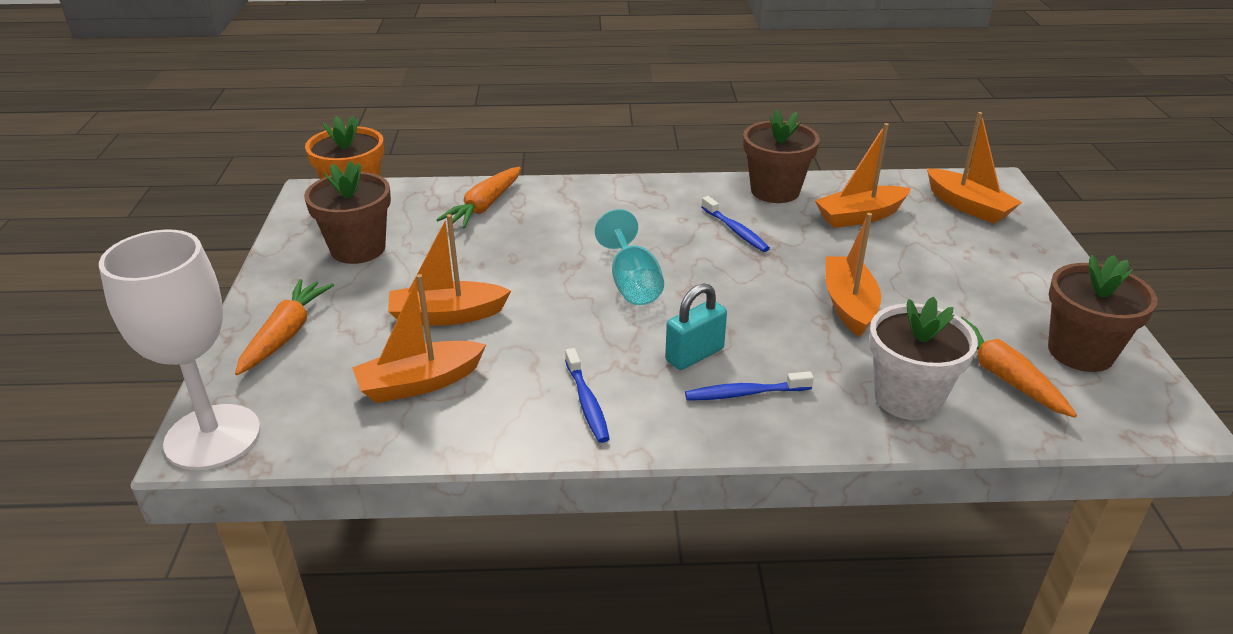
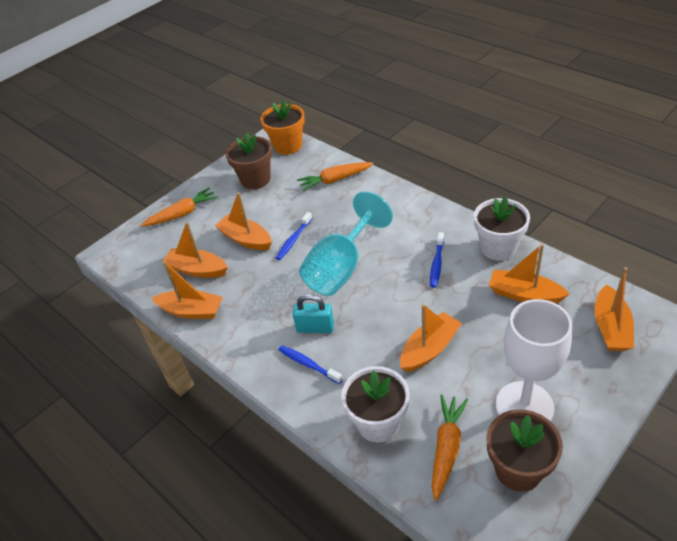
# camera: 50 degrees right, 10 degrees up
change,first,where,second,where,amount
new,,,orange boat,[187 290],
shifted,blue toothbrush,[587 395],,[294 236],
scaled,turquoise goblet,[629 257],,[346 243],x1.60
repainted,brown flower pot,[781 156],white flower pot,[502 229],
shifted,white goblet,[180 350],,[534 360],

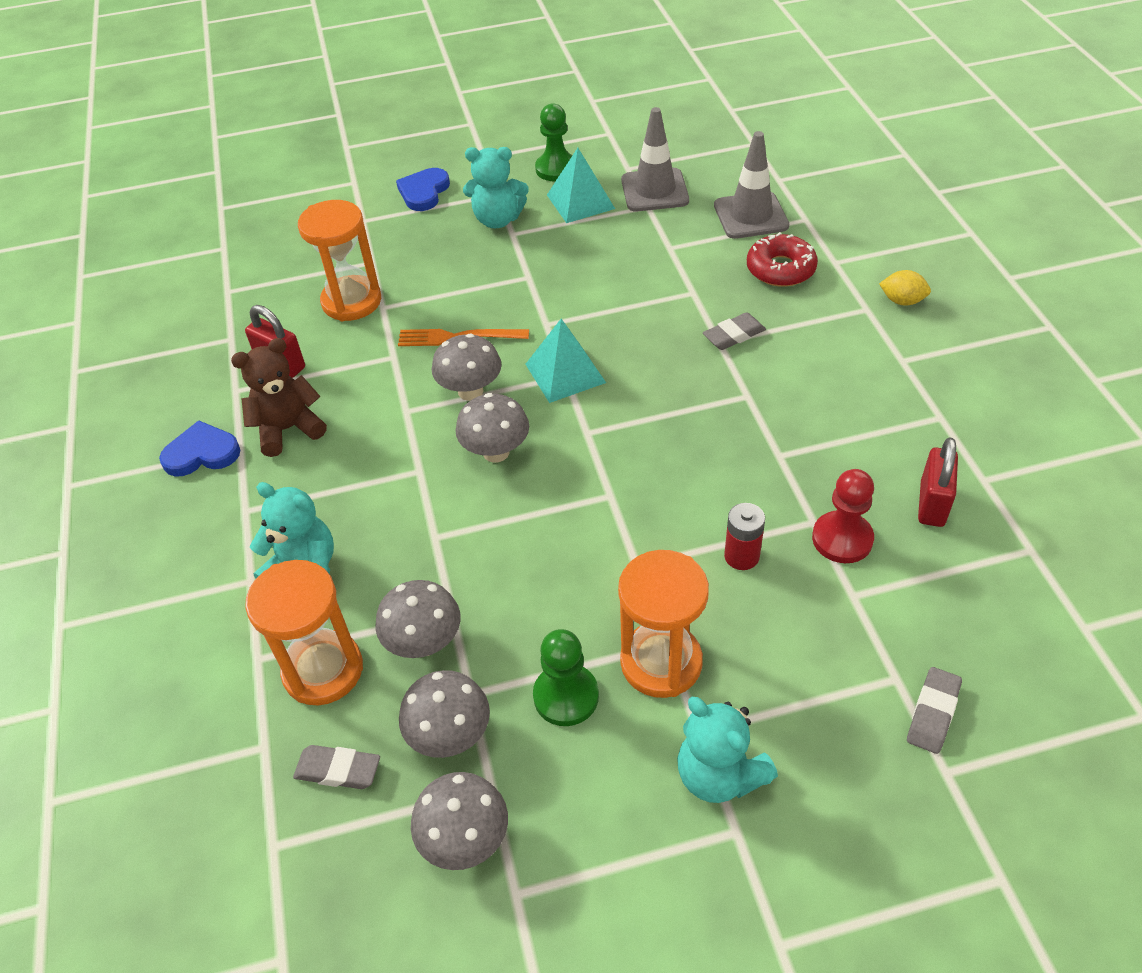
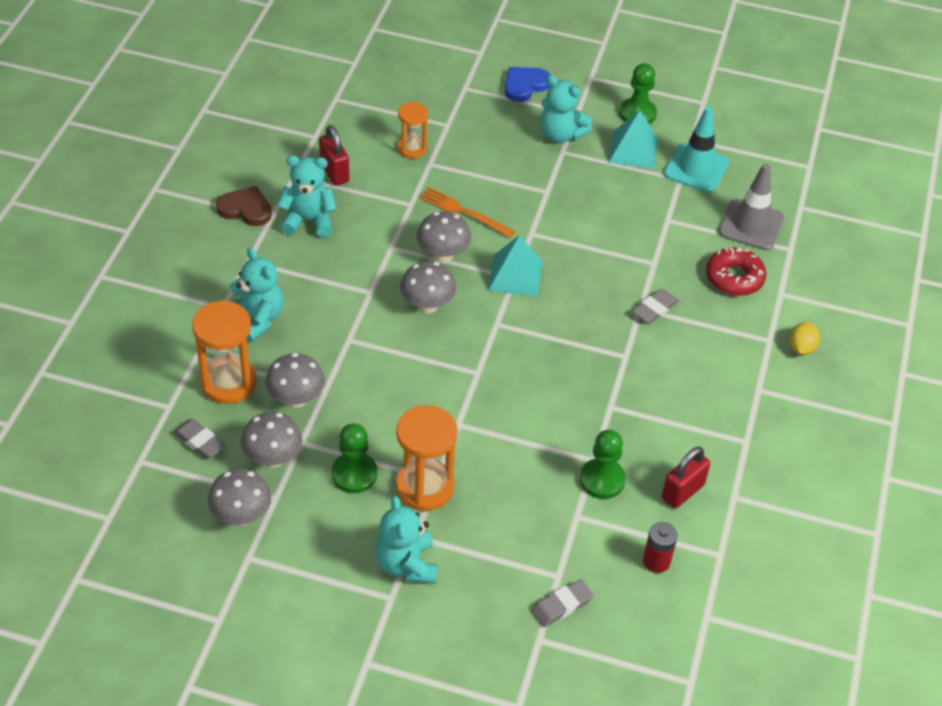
# camera: 25 degrees right, 0 degrees up
change,first,where,second,where,amount
repainted,blue heart,[199 448],brown heart,[244 206],
repainted,brown teddy bear,[279 397],turquoise teddy bear,[307 196],
scaled,orange hourglass,[339 260],,[413 130],x0.61
repainted,red pawn,[843 516],green pawn,[603 464],
rotated,grey eraser,[734 331],,[655 306],45 degrees counterclockwise
shifted,red battery,[744 536],,[660 547],
repainted,grey traffic cone,[655 159],turquoise traffic cone,[696 150],
rotated,yellow lemon,[905 288],,[805 338],60 degrees clockwise

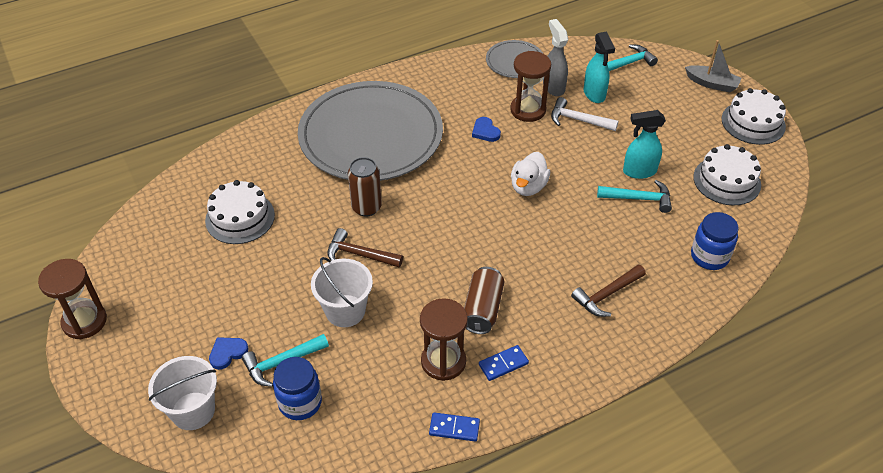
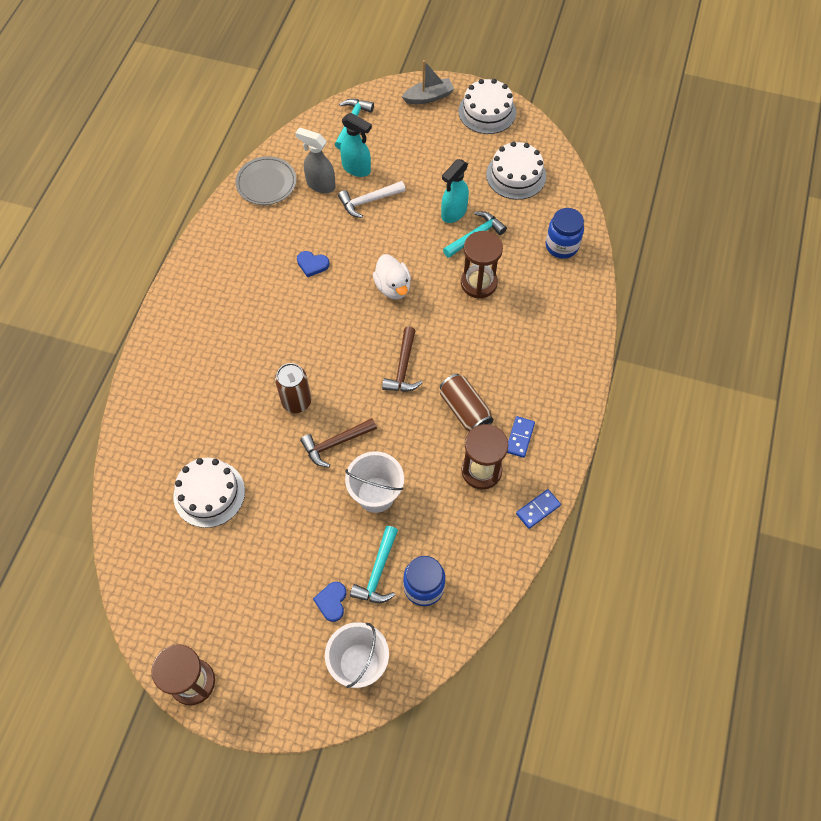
# camera: 45 degrees left, 15 degrees up
change,first,where,second,where,amount
shifted,brown hammer,[608 291],,[402 359],
shifted,brown hourglass,[530 86],,[482 265],
gone,grey plate,[370 131],,,

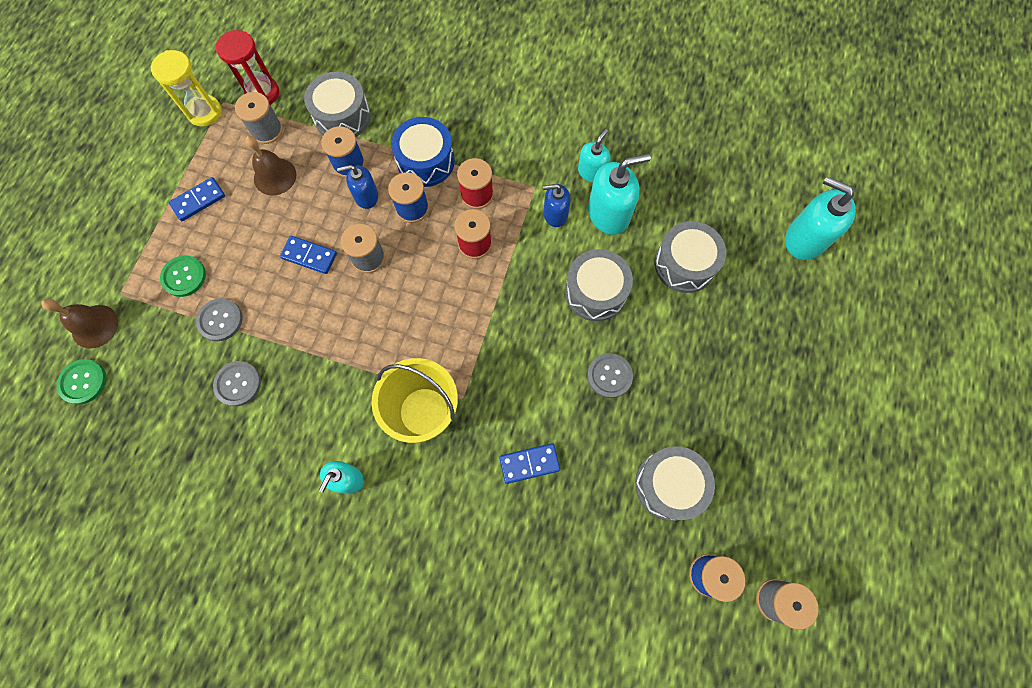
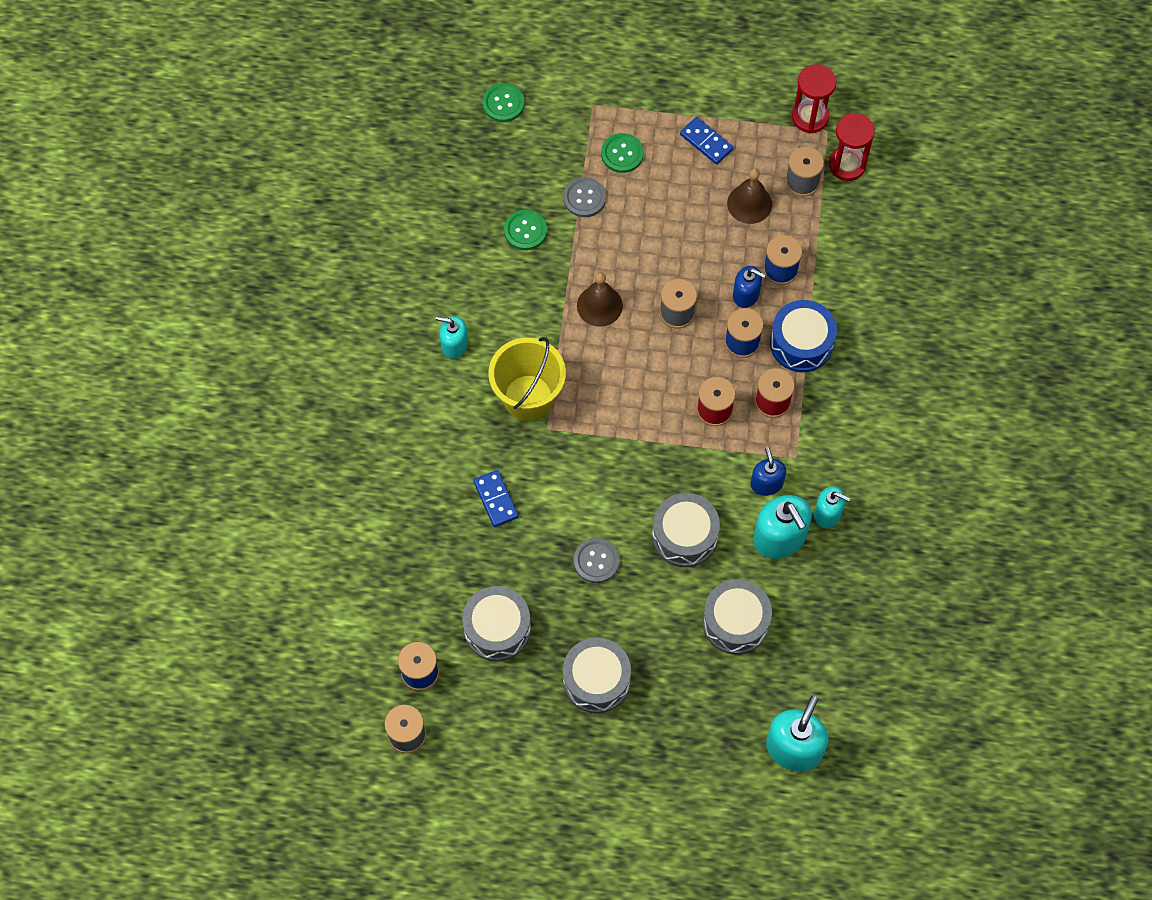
# camera: 80 degrees right, 5 degrees down
change,first,where,second,where,amount
repainted,grey button,[237 383],green button,[525 230],
shifted,grey drum,[337 104],,[597 675],
shifted,brown bell,[79 323],,[600 299],
rotated,blue soap dispenser,[357 187],,[749 287],135 degrees clockwise
repainted,yellow hourglass,[186 88],red hourglass,[814 98],
gone,blue domino,[308 255],,,

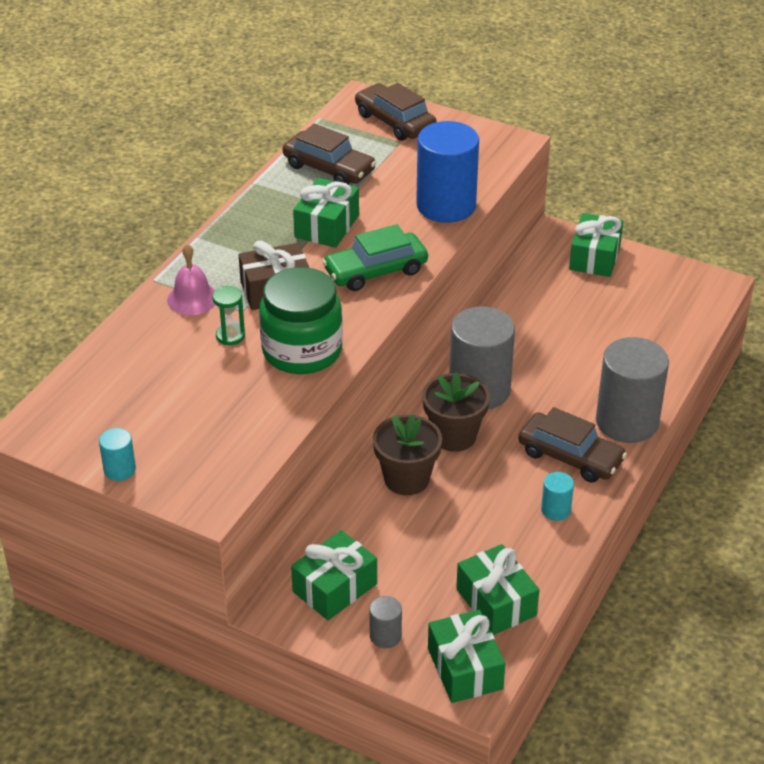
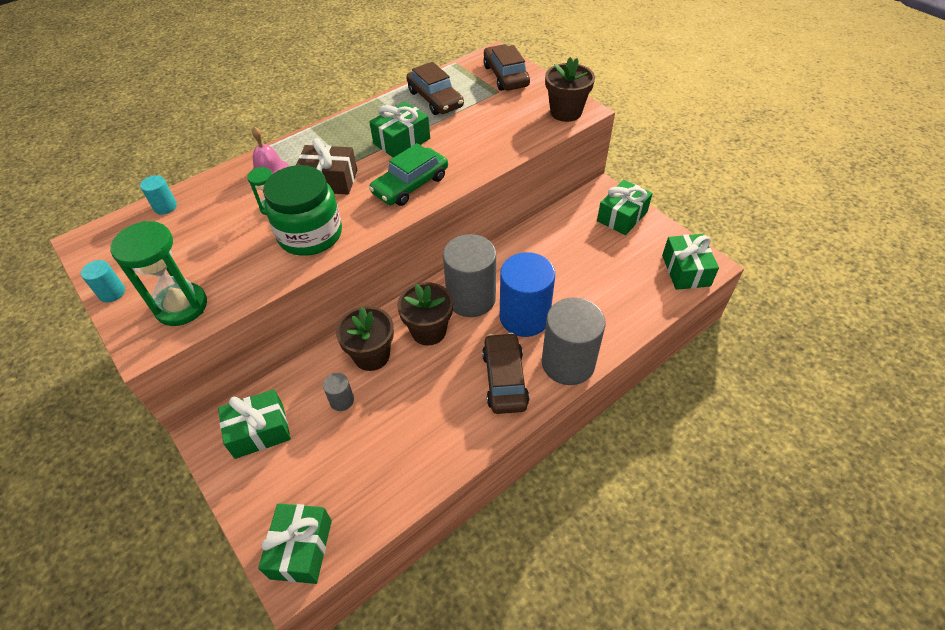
# camera: 25 degrees right, 10 degrees up
change,first,where,second,where,amount
new,,,green hourglass,[158 273],
shifted,turquoise cylinder,[557 496],,[158 195],
shifted,grey cylinder,[385 622],,[338 392],
rotated,green car,[375 257],,[408 174],45 degrees counterclockwise
rotated,brown car,[572 445],,[505 373],150 degrees counterclockwise
shifted,blue cylinder,[447 172],,[527 294],
new,,,brown flower pot,[570 89],
shifted,green gift,[497 589],,[690 262],

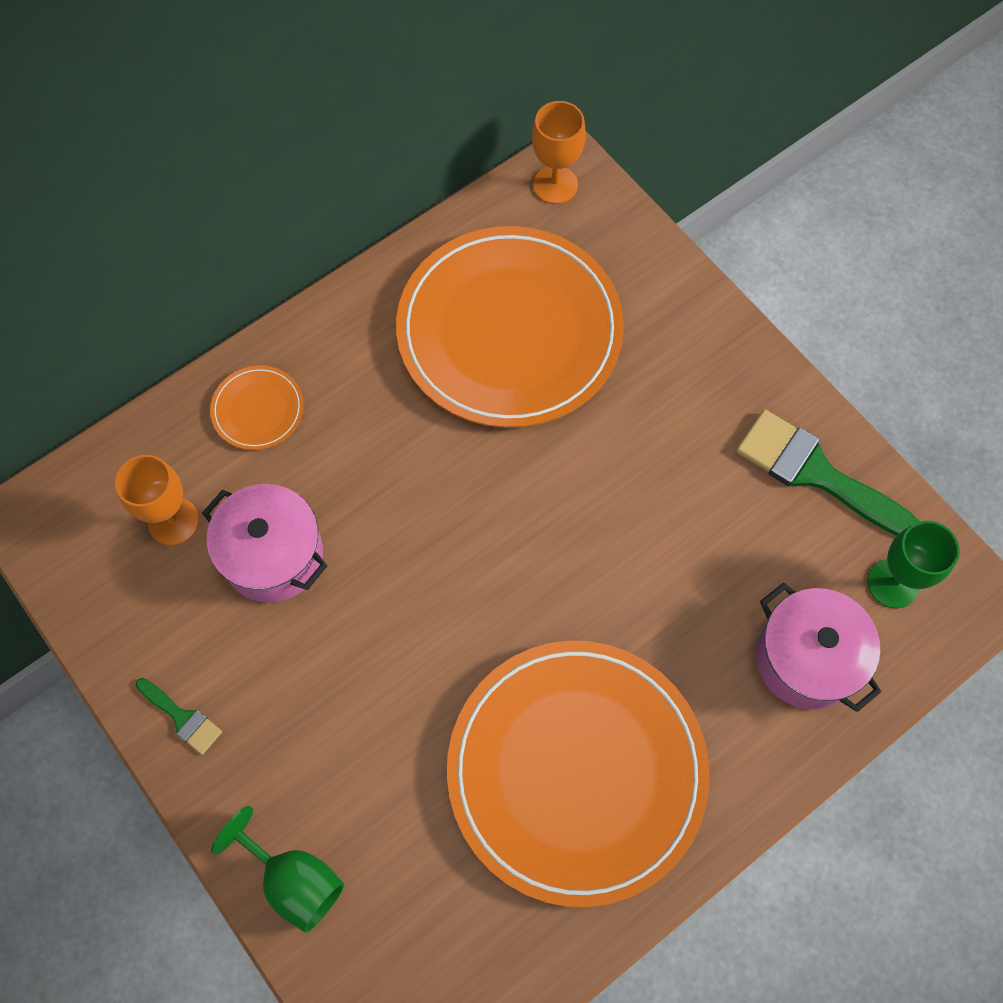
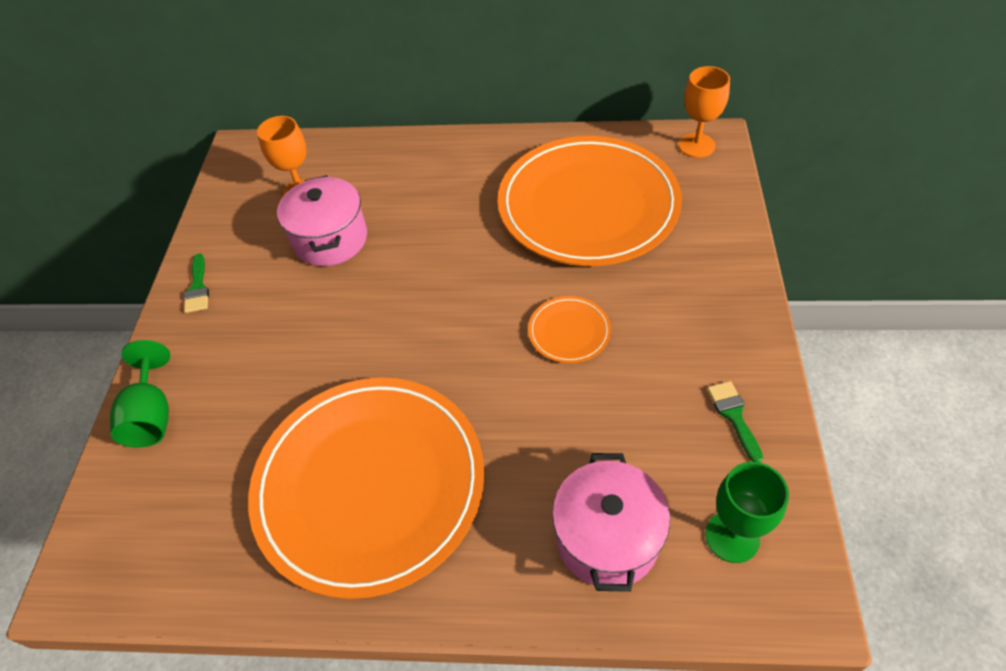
# camera: 45 degrees right, 15 degrees down
change,first,where,second,where,amount
shifted,orange plate,[257 408],,[569 329],
scaled,green brush,[828 473],,[735 422],x0.50

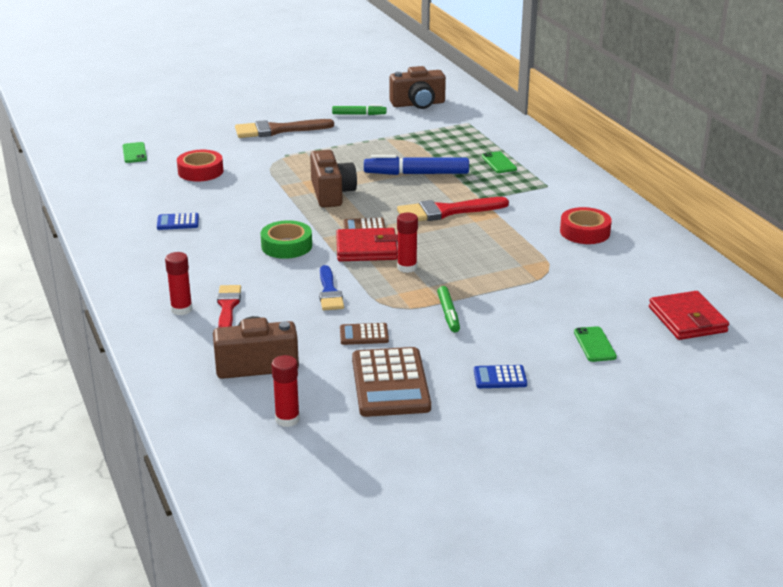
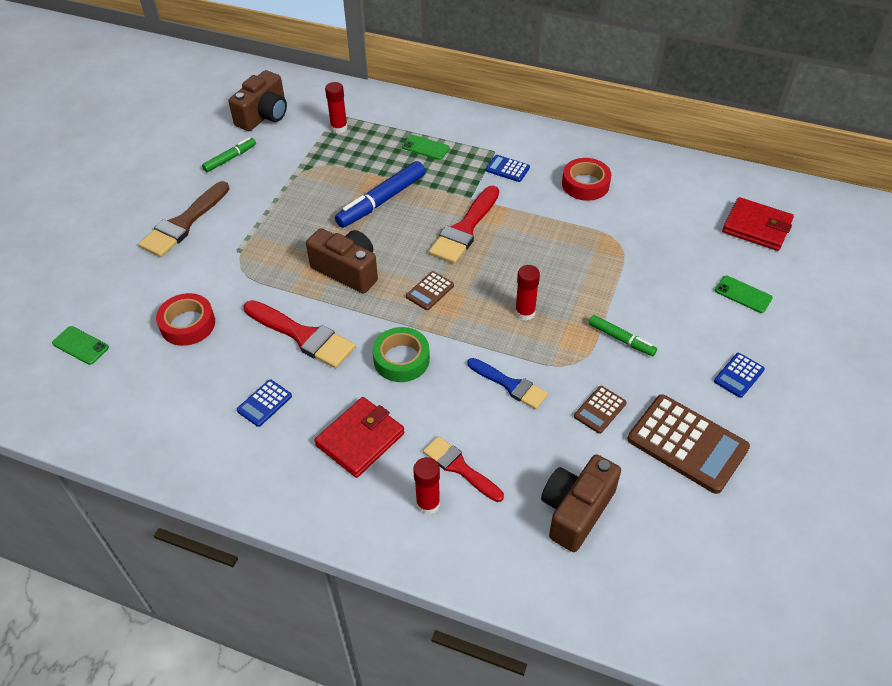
# camera: 45 degrees left, 20 degrees up
change,first,where,second,where,amount
new,,,red brush,[300 334],
shifted,red wallet,[367 244],,[359 437],
shifted,red glue stick,[286 391],,[336 107],
new,,,blue calculator,[508 168],

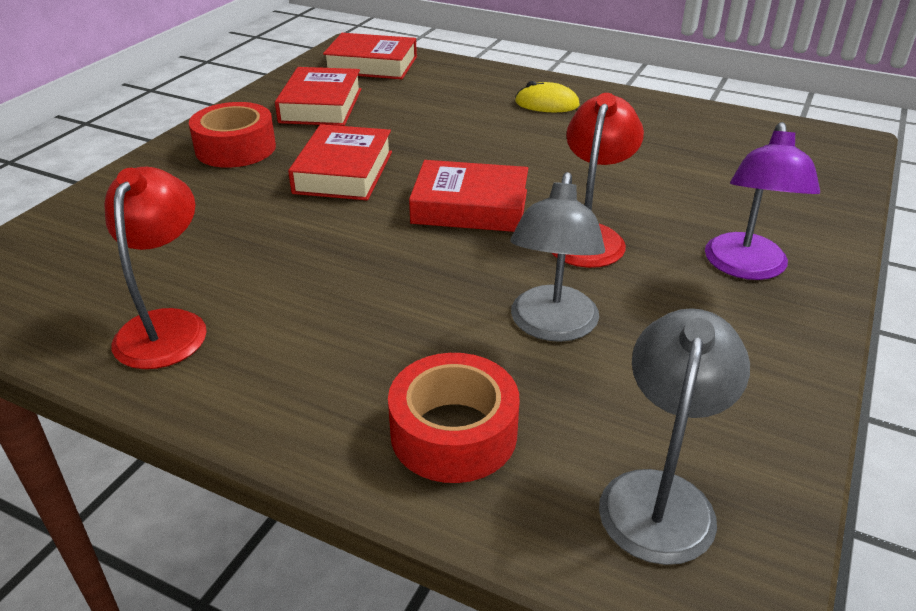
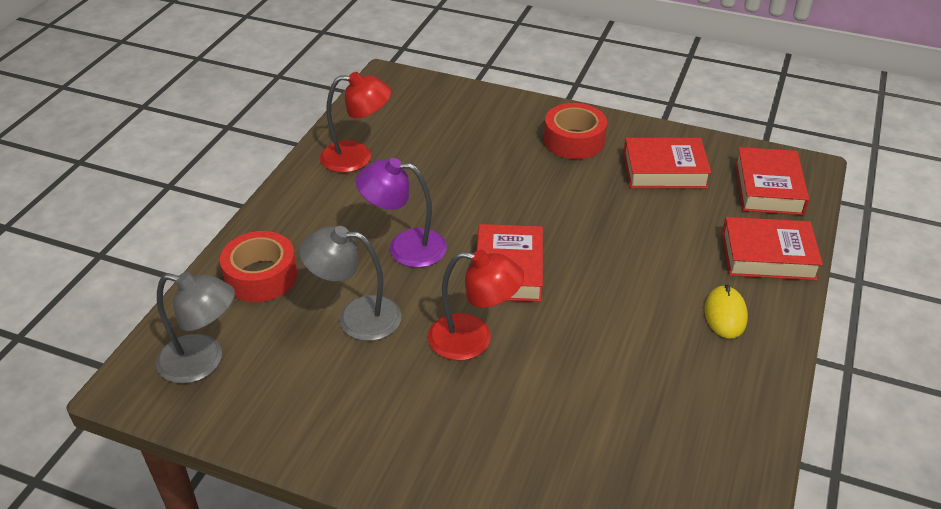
# camera: 85 degrees right, 5 degrees up
change,first,where,second,where,amount
shifted,purple lamp,[762 201],,[401 213],
shifted,red book,[340 162],,[772 249],

